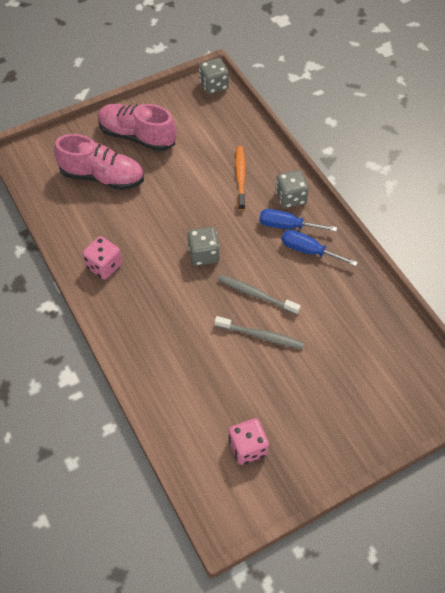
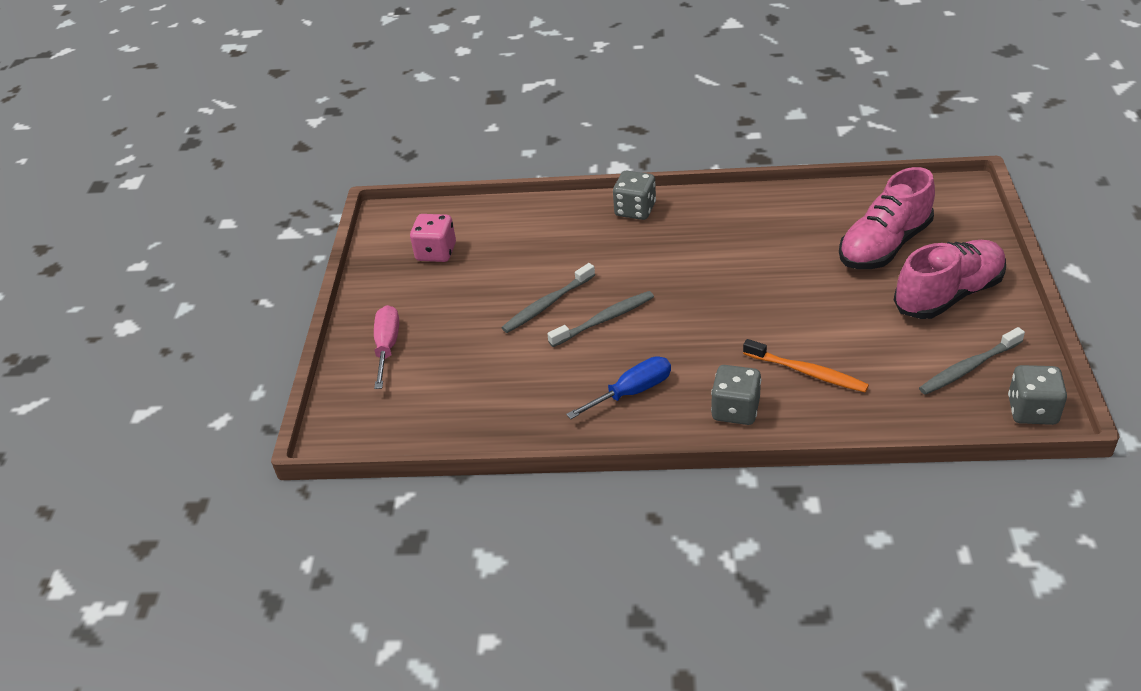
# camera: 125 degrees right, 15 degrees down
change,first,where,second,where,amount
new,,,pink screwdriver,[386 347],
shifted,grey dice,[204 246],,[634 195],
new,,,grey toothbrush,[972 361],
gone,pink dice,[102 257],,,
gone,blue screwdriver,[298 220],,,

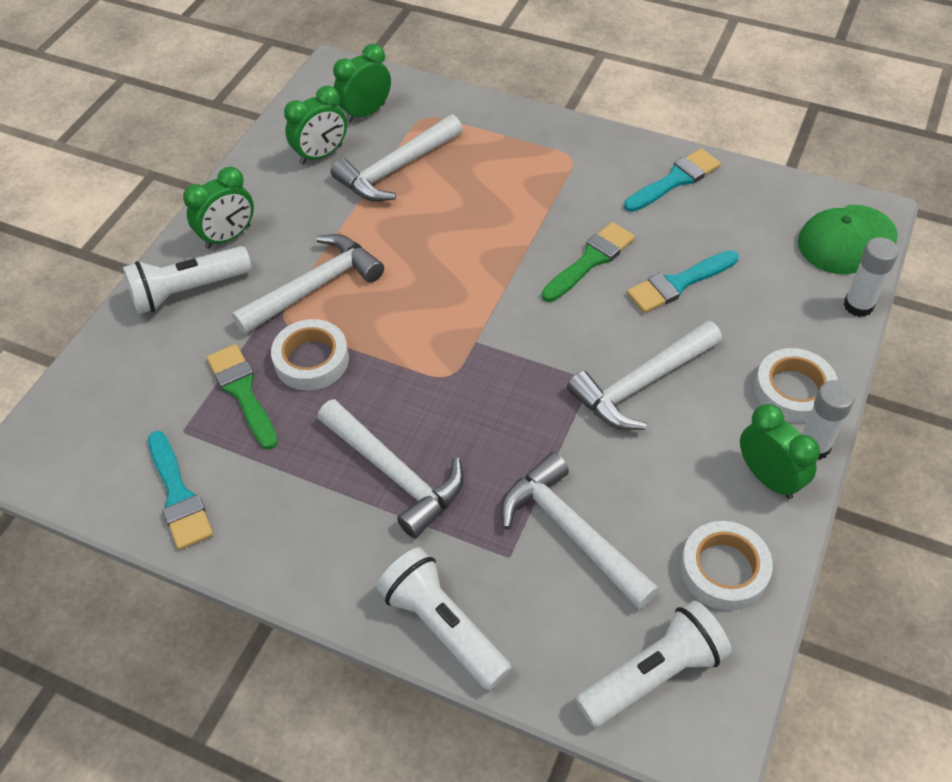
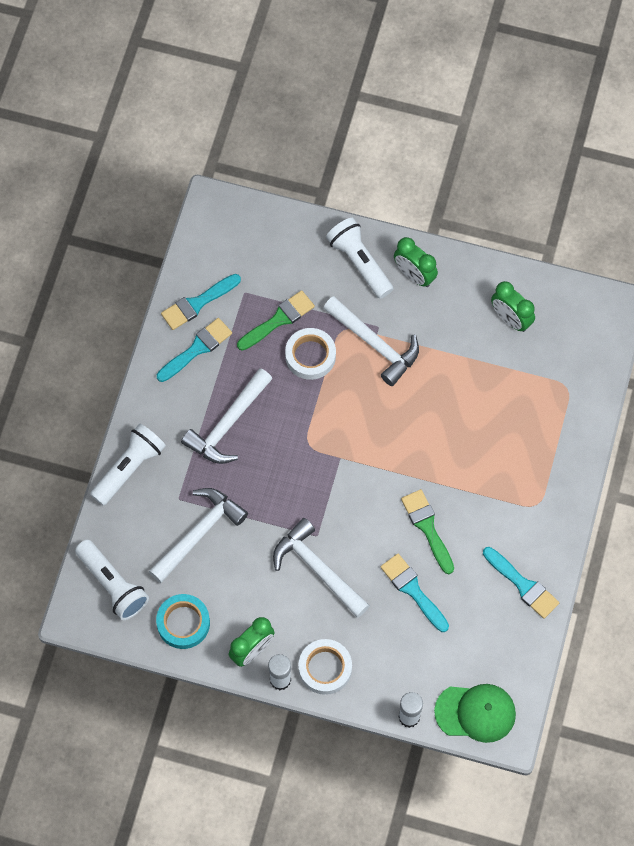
# camera: 80 degrees right, 15 degrees up
change,first,where,second,where,amount
repainted,white tape,[726 565],turquoise tape,[183 621],
new,,,turquoise brush,[194 350],
rotated,green brush,[588 262],,[427 531],150 degrees counterclockwise
rotated,green cap,[848 239],,[475 713],135 degrees clockwise
gone,white hammer,[397 158],,,
gone,green clock,[362 83],,,

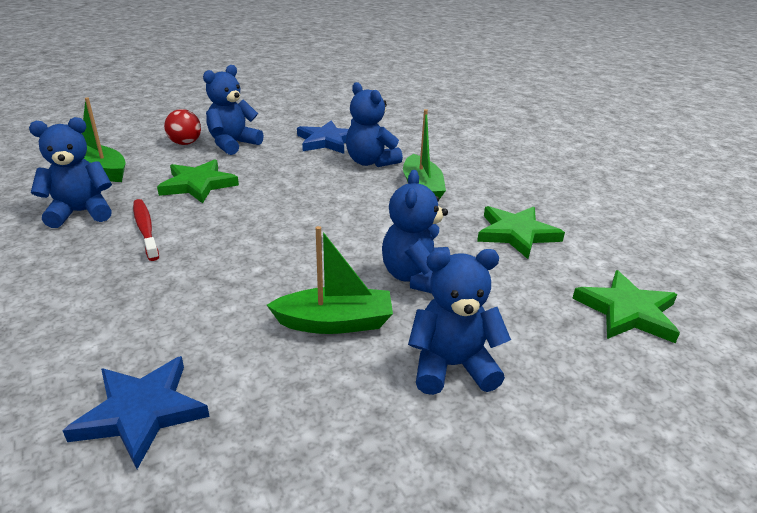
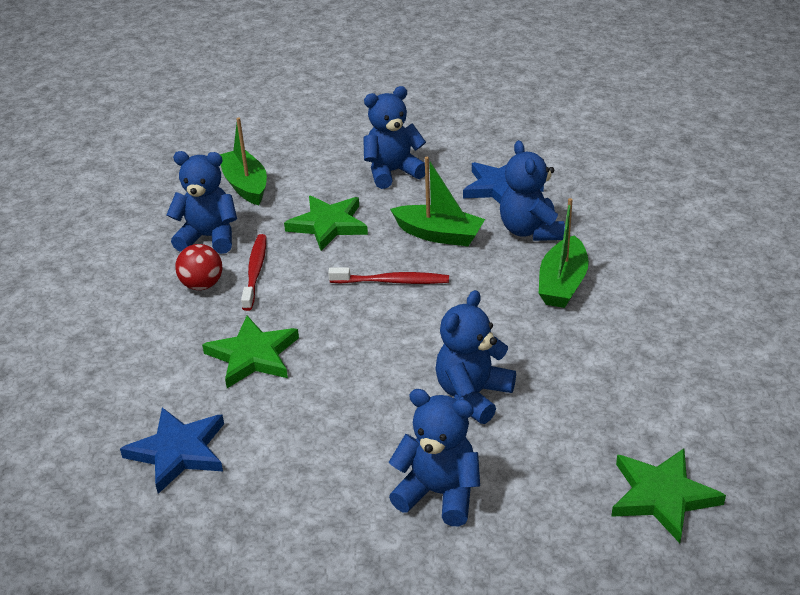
# camera: 30 degrees right, 5 degrees up
change,first,where,second,where,amount
shifted,red ball,[182 127],,[198 267],
shifted,green star,[521 232],,[250 352],
new,,,red toothbrush,[388 275],
shifted,green boat,[330 280],,[437 201],

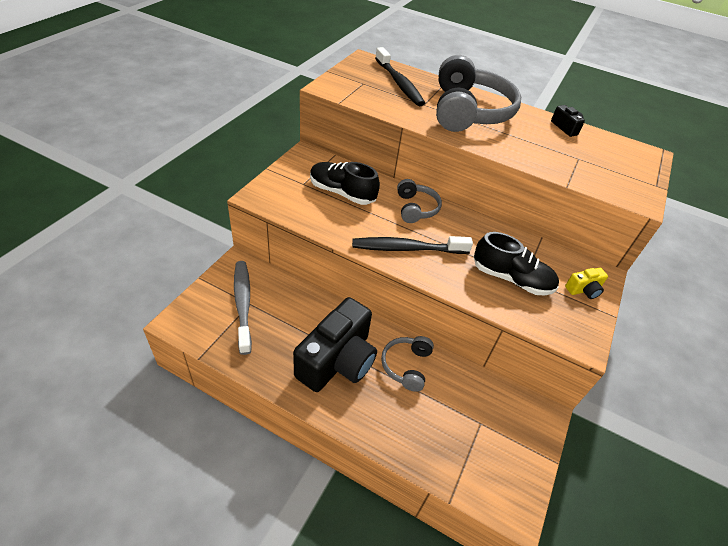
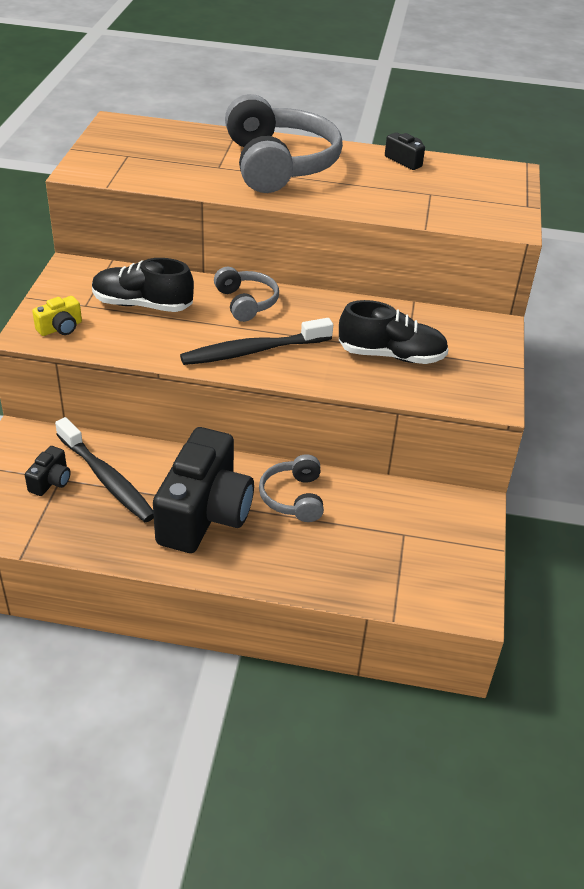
# camera: 15 degrees left, 5 degrees down
change,first,where,second,where,amount
swapped,grey toothbrush,[243 308],black camera,[48 471],
shifted,yellow camera,[586 283],,[57 316],
shifted,black toothbrush,[400 76],,[104 469],

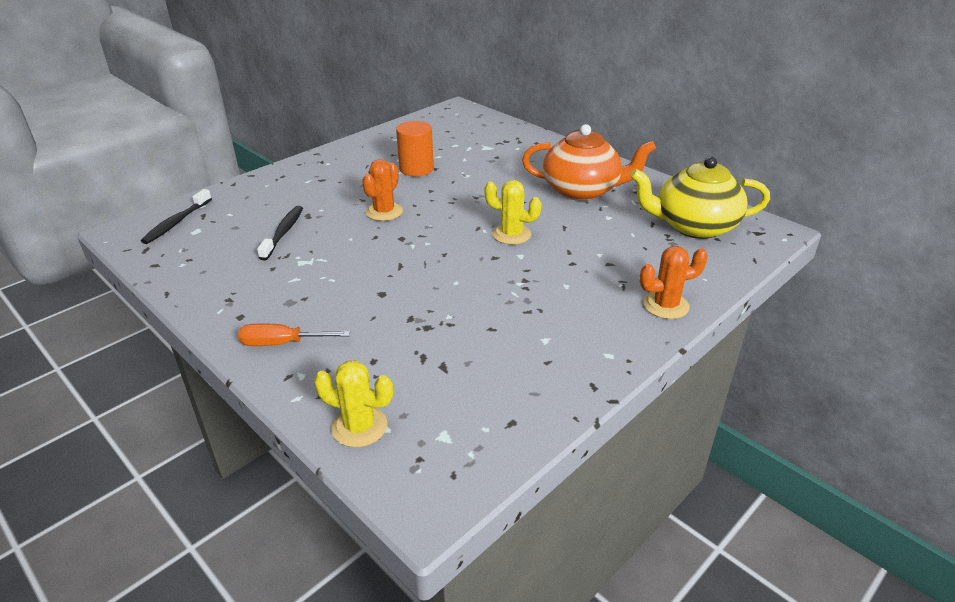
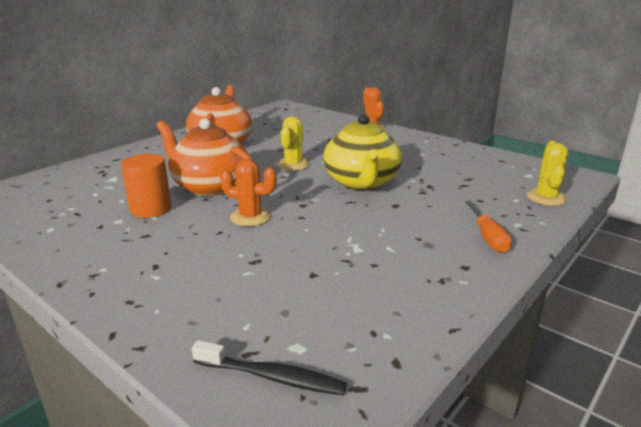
# camera: 95 degrees left, 10 degrees down
change,first,where,second,where,amount
new,,,orange teapot,[204 157],
shifted,yellow teapot,[700 198],,[363 152],
gone,black toothbrush,[280 233],,,

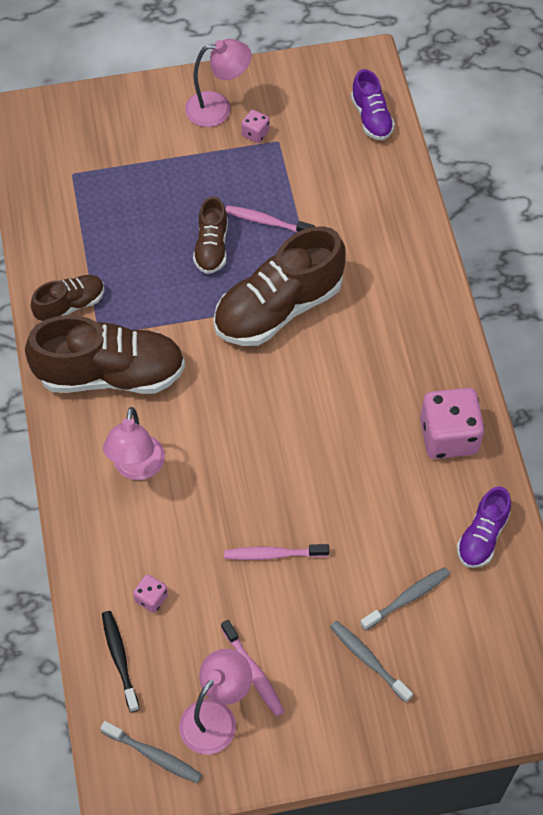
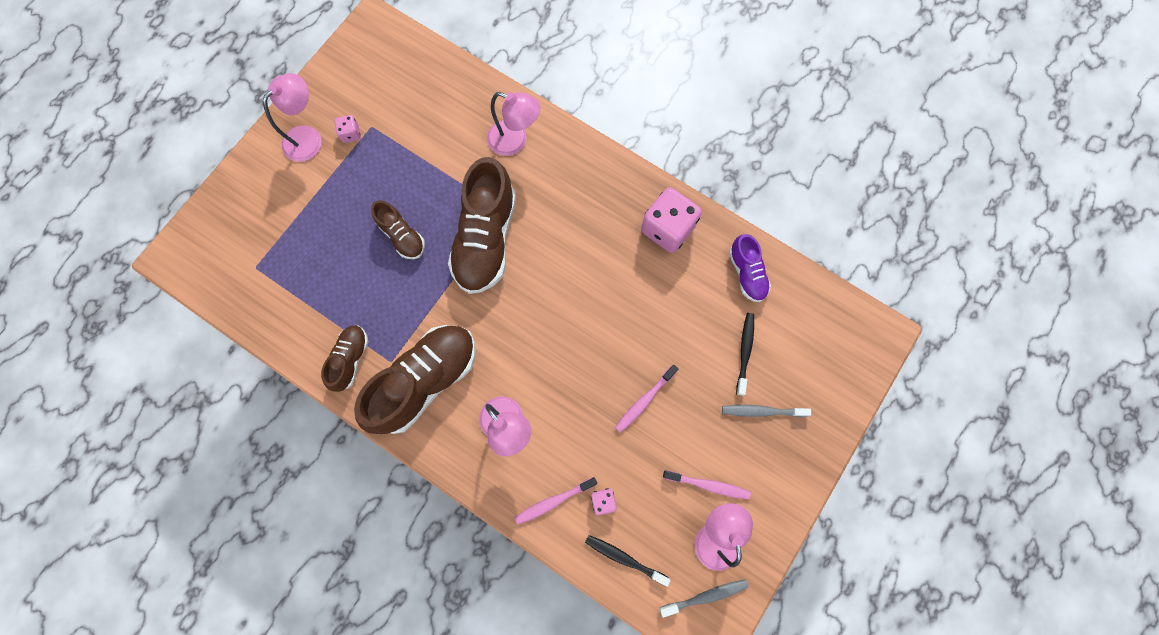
# camera: 45 degrees left, 15 degrees up
change,first,where,second,where,amount
new,,,pink lamp,[513 124],
shifted,pink toothbrush,[270 219],,[555 501],
repainted,grey toothbrush,[405 599],black toothbrush,[745 354],
gone,purple shoe,[373 104],,,

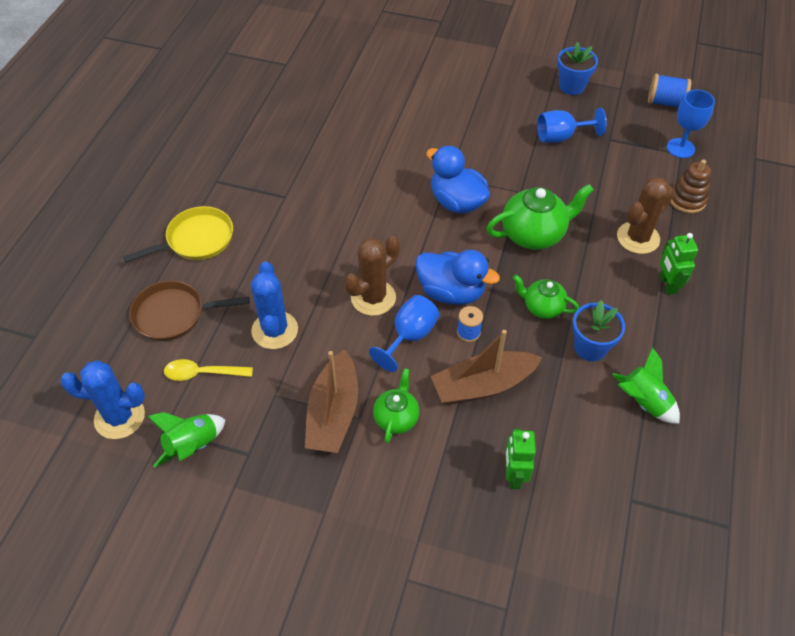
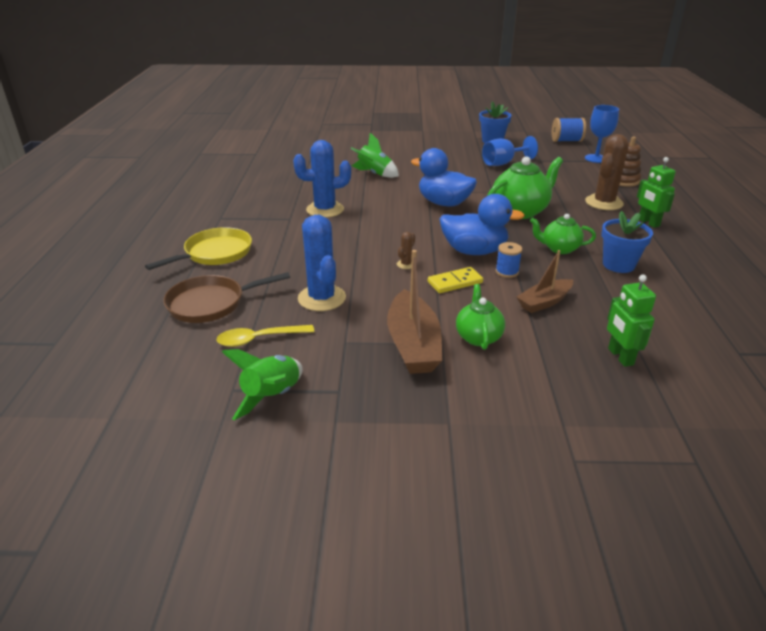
# camera: 15 degrees left, 20 degrees down
change,first,where,second,where,amount
shifted,blue cactus,[102 399],,[322 179],
shifted,green rocket,[646 385],,[374 155],
scaled,brown cactus,[372 276],,[406 250],x0.43
swapped,blue goblet,[404 333],yellow domino,[455 280],
scaled,brown boat,[486 367],,[545 281],x0.63

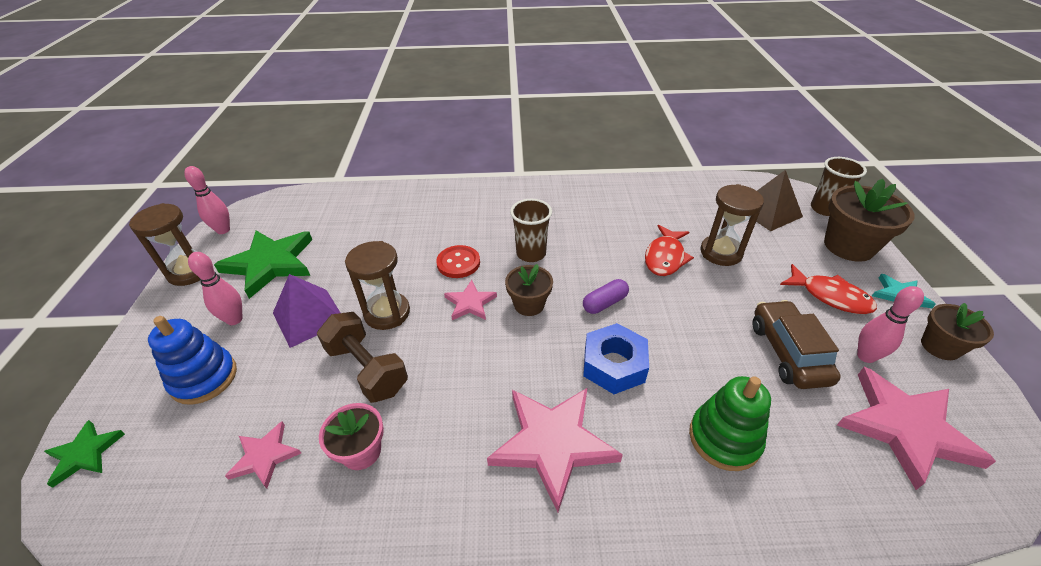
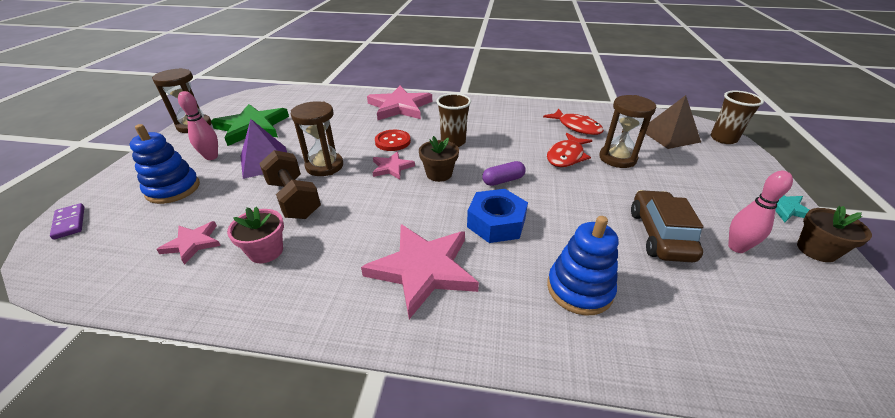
# camera: 10 degrees right, 5 degrees down
change,first,where,second,where,amount
swapped,green star,[84 454],purple domino,[67 221],
shifted,pink star,[916 428],,[399 103],
shifted,red fish,[828 289],,[573 122],
repainted,green stacking toy,[730 423],blue stacking toy,[582 266],
gone,pink bowling pin,[207 200],,,
gone,brown flower pot,[869 220],,,

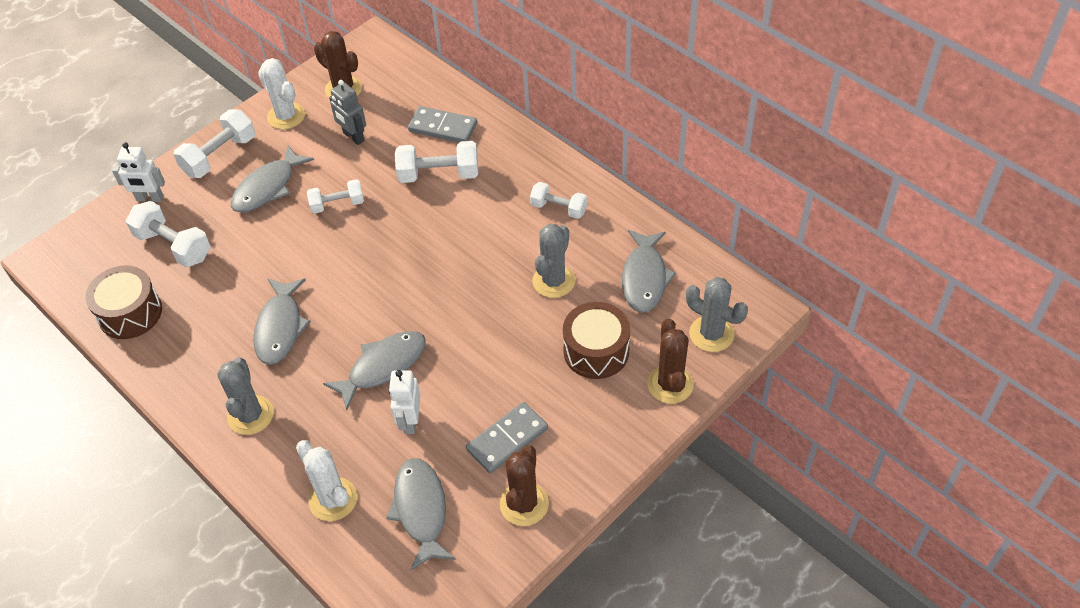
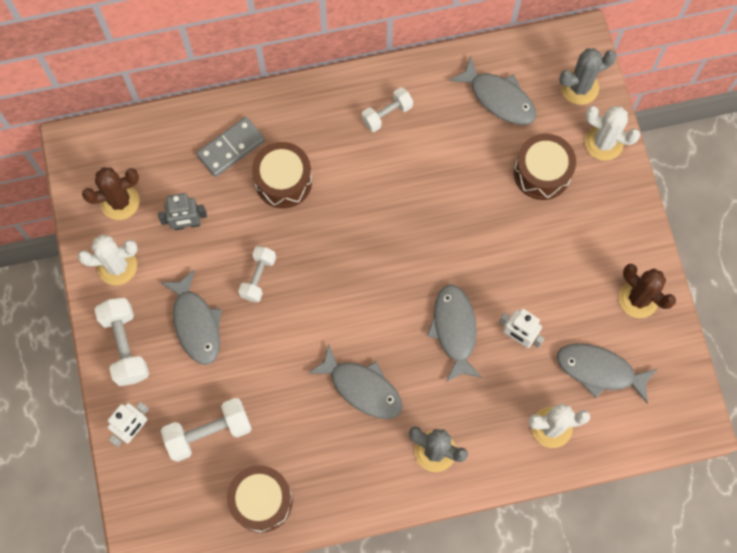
# camera: 60 degrees left, 20 degrees up
change,first,where,second,where,amount
swapped,white dumbbell,[436 162],brown drum,[282 175],
repainted,brown cactus,[670 361],white cactus,[612 133],
gone,grey domino,[507 438],,,
gone,grey cactus,[553 261],,,

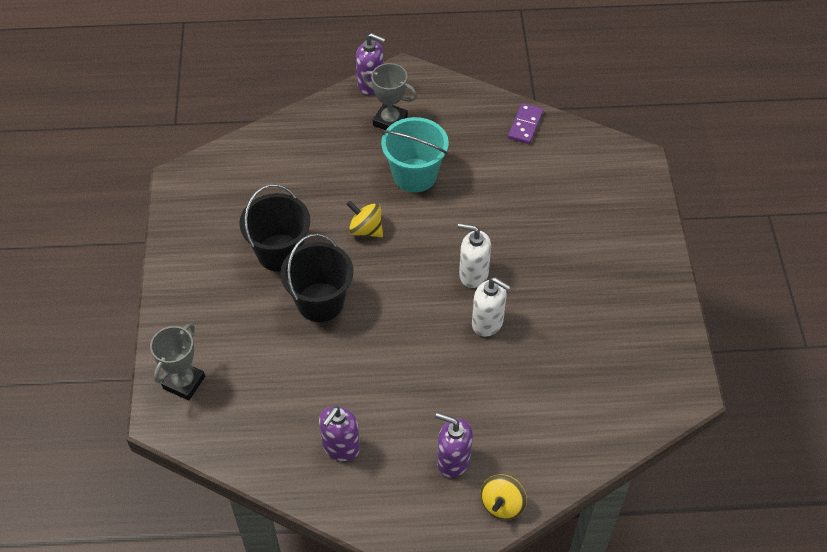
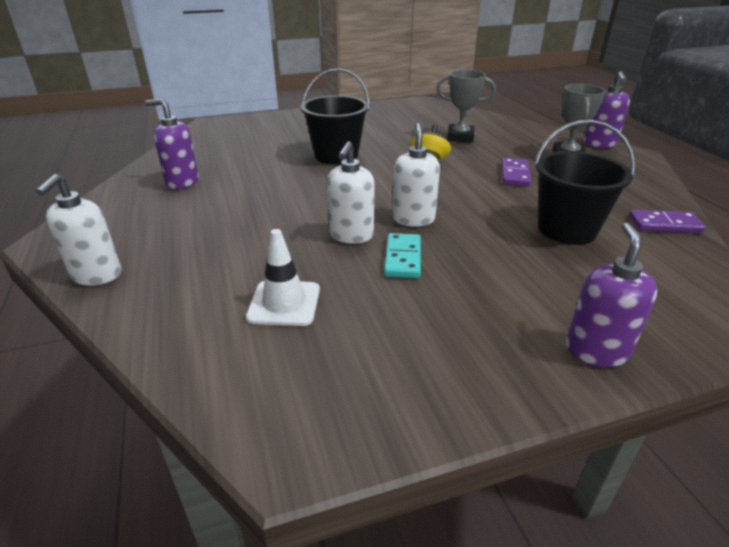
# camera: 75 degrees right, 20 degrees down
change,first,where,second,where,amount
swapped,yellow spinning top,[503 497],white soap dispenser,[78 230],
new,,,white traffic cone,[283 277],
new,,,turquoise domino,[402 255],
shifted,grey trophy,[177 361],,[466 106],
swapped,turquoise bucket,[415 155],purple domino,[516 172],
shifted,black bucket,[275 228],,[584 182],
shifted,purple soap dispenser,[454 445],,[612 295],

